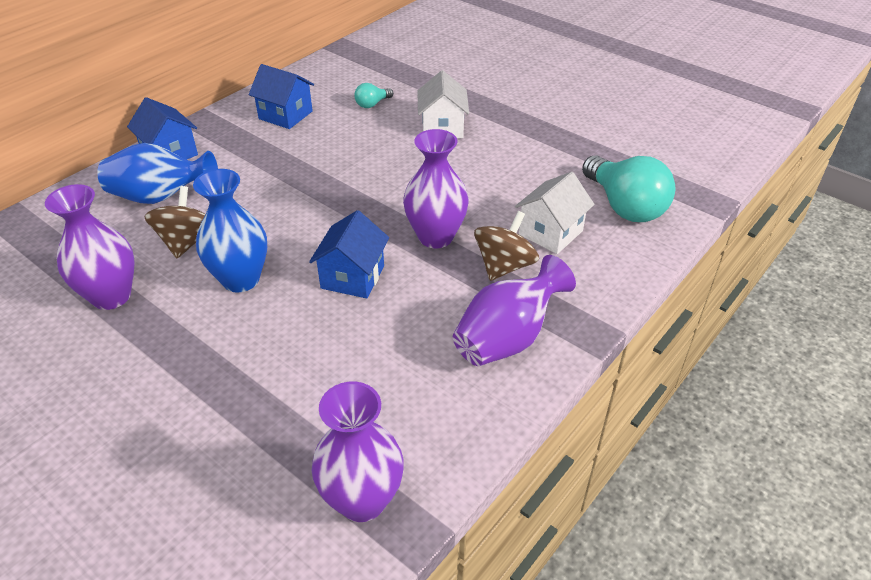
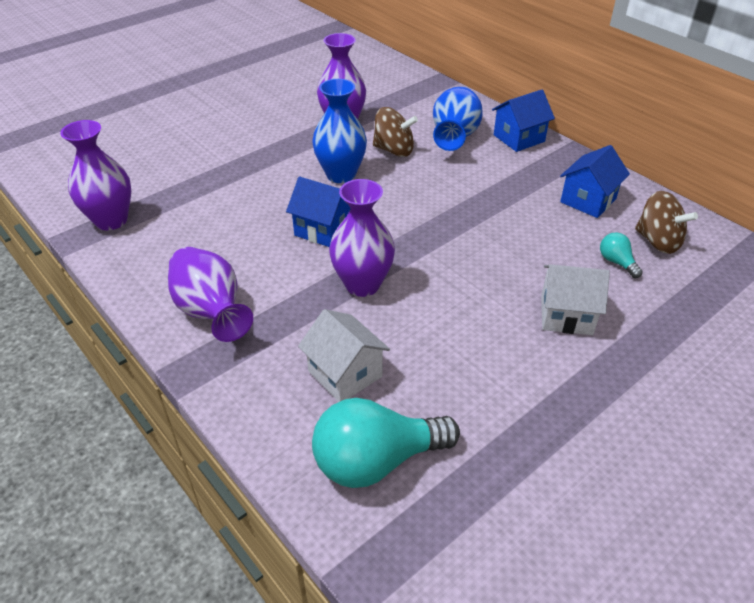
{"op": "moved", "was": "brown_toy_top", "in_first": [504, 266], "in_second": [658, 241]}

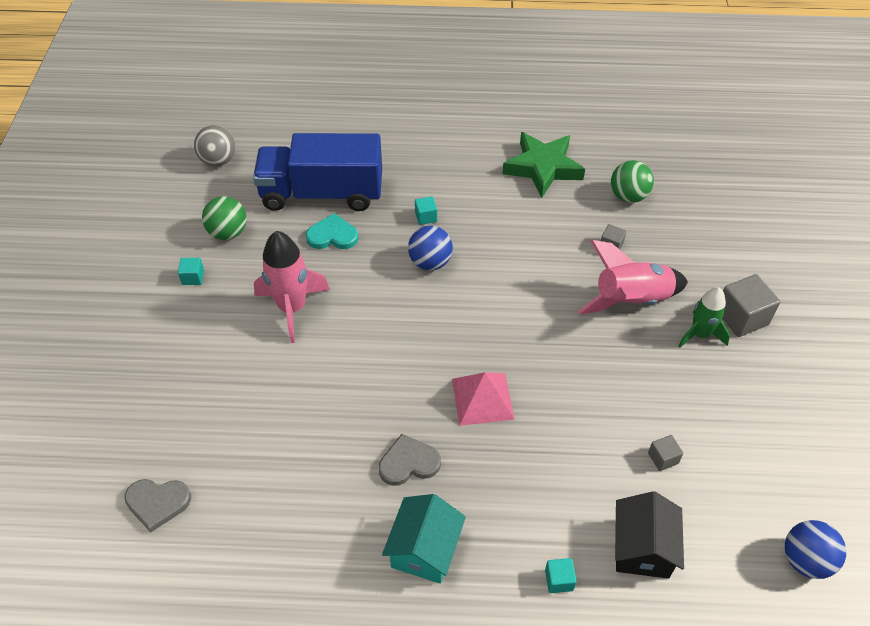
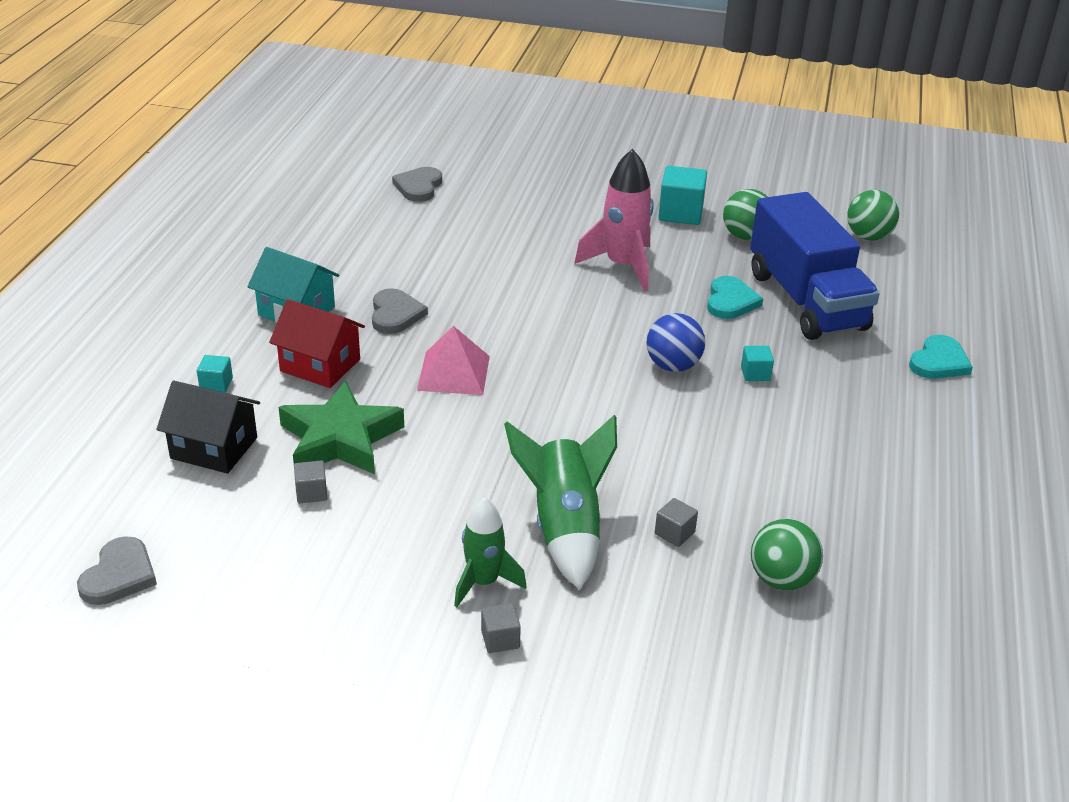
{"op": "resized", "was": "aqua_block", "in_first": [193, 277], "in_second": [680, 213], "ratio": 1.9}
{"op": "recoloured", "was": "grey_sphere", "now": "leaf-green_sphere", "in_first": [218, 160], "in_second": [868, 237]}
{"op": "turned", "was": "royal_blue_toy_truck", "in_first": [322, 193], "in_second": [806, 301], "clockwise": 150}
{"op": "moved", "was": "leaf-green_star", "in_first": [543, 168], "in_second": [340, 439]}
{"op": "recoloured", "was": "pink_toy_rocket", "now": "leaf-green_toy_rocket", "in_first": [631, 300], "in_second": [564, 528]}
{"op": "resized", "was": "grey_block", "in_first": [741, 317], "in_second": [500, 639], "ratio": 0.53}
{"op": "replaced", "was": "royal_blue_sphere", "now": "grey_love_heart", "in_first": [805, 560], "in_second": [119, 575]}
{"op": "added", "now": "scarlet_toy_house", "in_second": [320, 365]}
{"op": "added", "now": "aqua_love_heart", "in_second": [939, 362]}

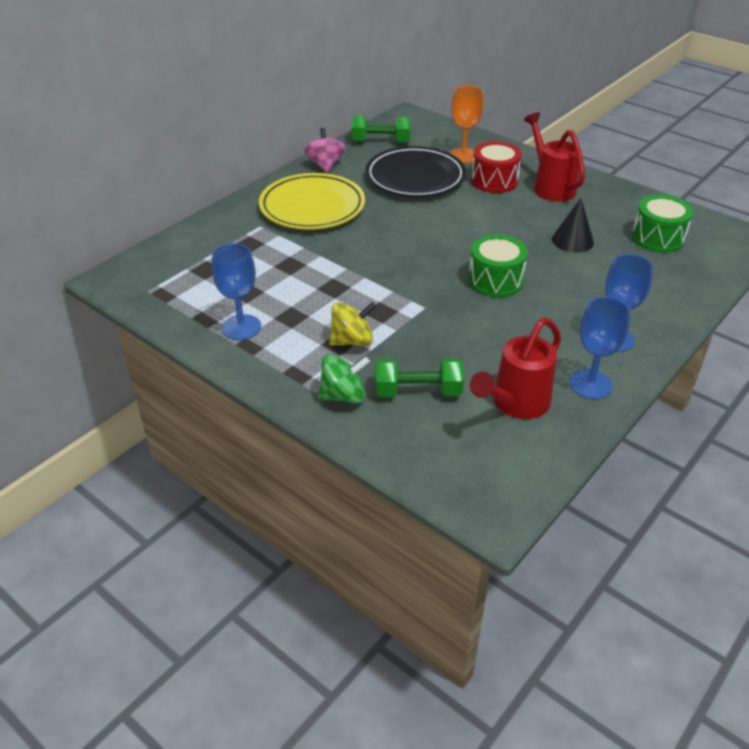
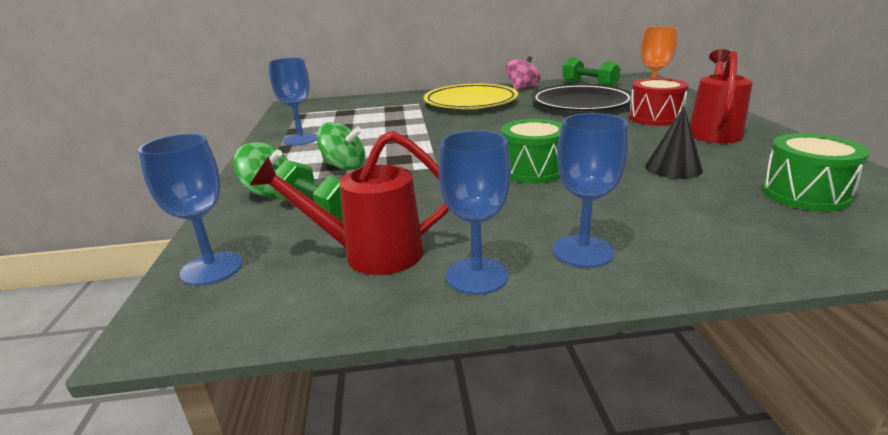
{"op": "recoloured", "was": "yellow_toy_top", "now": "leaf-green_toy_top", "in_first": [352, 341], "in_second": [344, 166]}
{"op": "added", "now": "royal_blue_goblet", "in_second": [212, 268]}

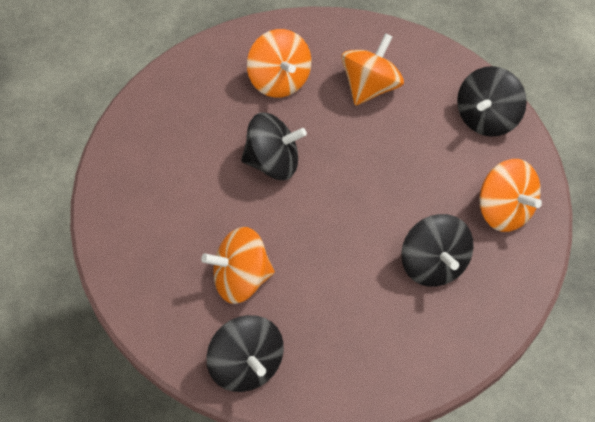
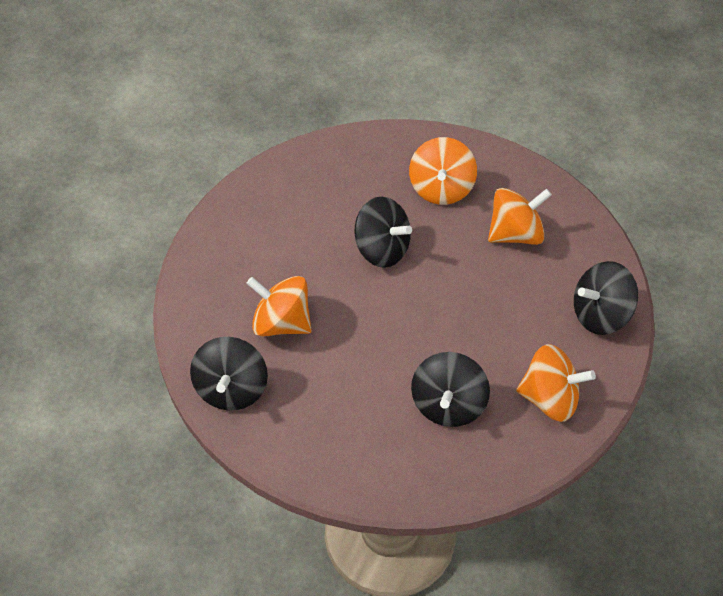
{"op": "turned", "was": "orange_toy_top", "in_first": [504, 210], "in_second": [549, 398], "clockwise": -75}

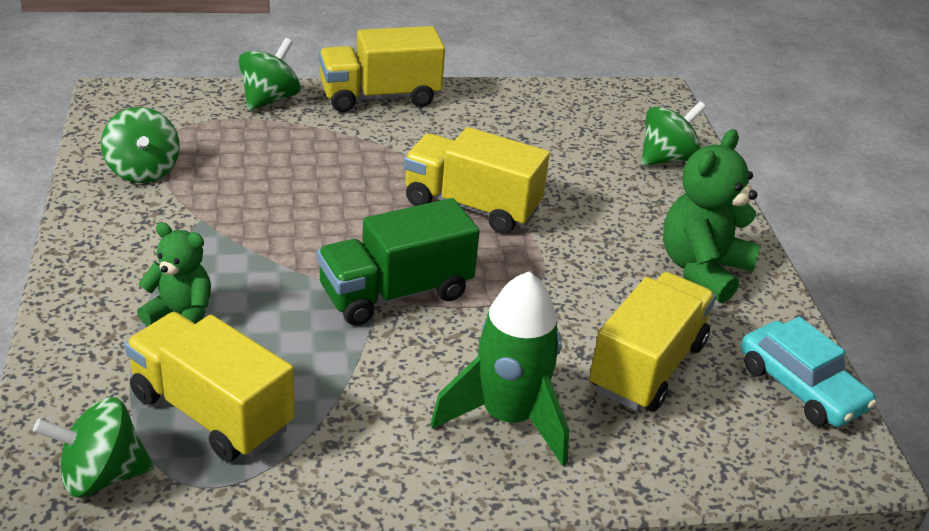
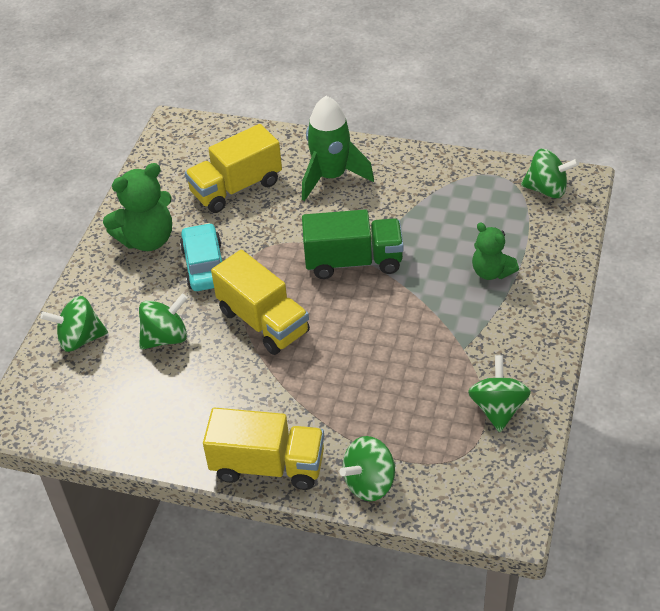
{"op": "removed", "was": "yellow_toy_truck", "in_first": [211, 412]}
{"op": "moved", "was": "aqua_automobile", "in_first": [801, 387], "in_second": [204, 265]}
{"op": "added", "now": "leaf-green_toy_top", "in_second": [166, 338]}

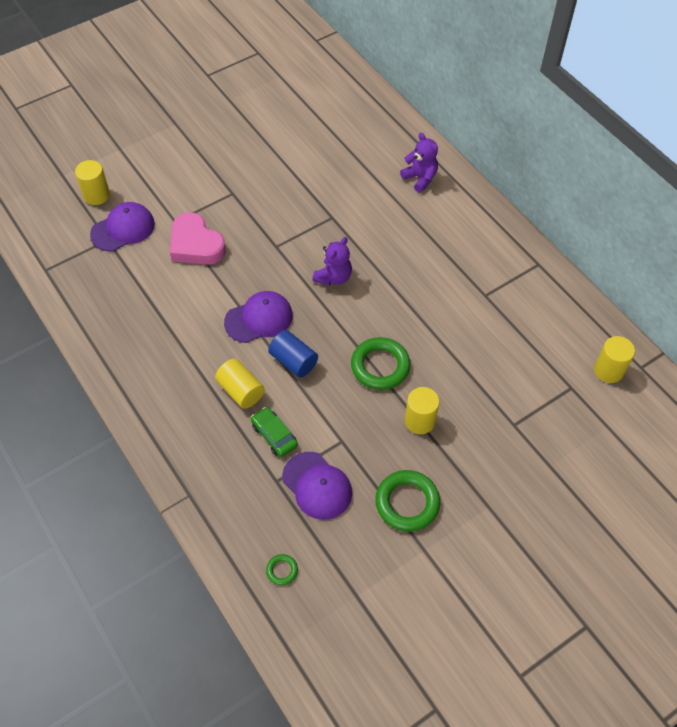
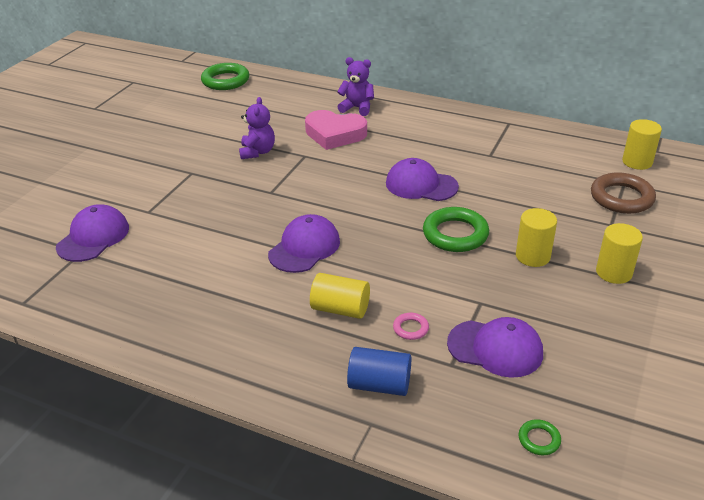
{"op": "moved", "was": "yellow_cylinder", "in_first": [96, 195], "in_second": [613, 272]}
{"op": "moved", "was": "pink_love_heart", "in_first": [196, 245], "in_second": [335, 134]}
{"op": "replaced", "was": "leaf-green_automobile", "now": "pink_hoop", "in_first": [274, 435], "in_second": [410, 328]}
{"op": "moved", "was": "royal_blue_cylinder", "in_first": [293, 361], "in_second": [379, 385]}
{"op": "moved", "was": "royal_purple_teddy_bear", "in_first": [333, 277], "in_second": [257, 152]}
{"op": "moved", "was": "leaf-green_hoop", "in_first": [407, 503], "in_second": [225, 81]}
{"op": "added", "now": "royal_purple_cap", "in_second": [421, 185]}
{"op": "added", "now": "brown_hoop", "in_second": [621, 198]}

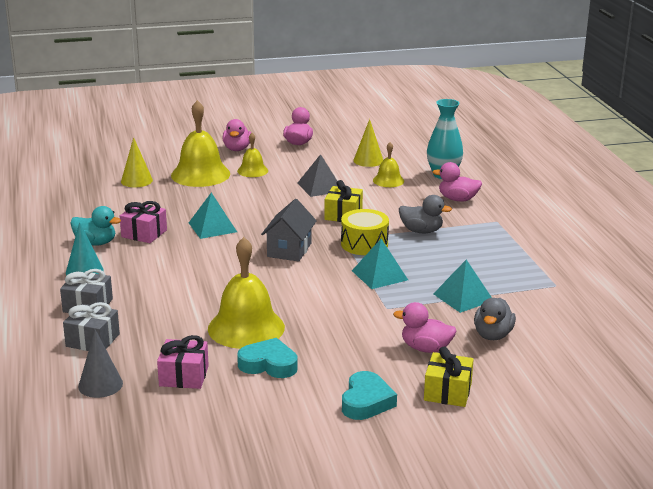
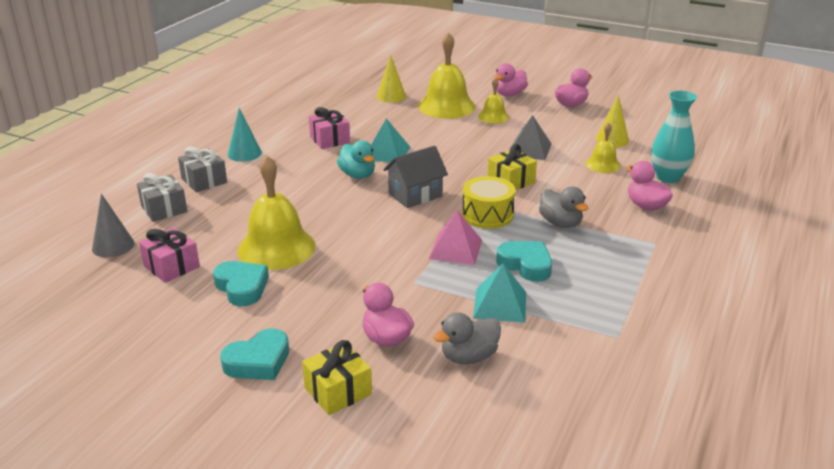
{"op": "moved", "was": "aqua_rubber_duck", "in_first": [95, 243], "in_second": [358, 175]}
{"op": "recoloured", "was": "aqua_pyramid", "now": "pink_pyramid", "in_first": [379, 275], "in_second": [456, 249]}
{"op": "added", "now": "aqua_love_heart", "in_second": [526, 265]}

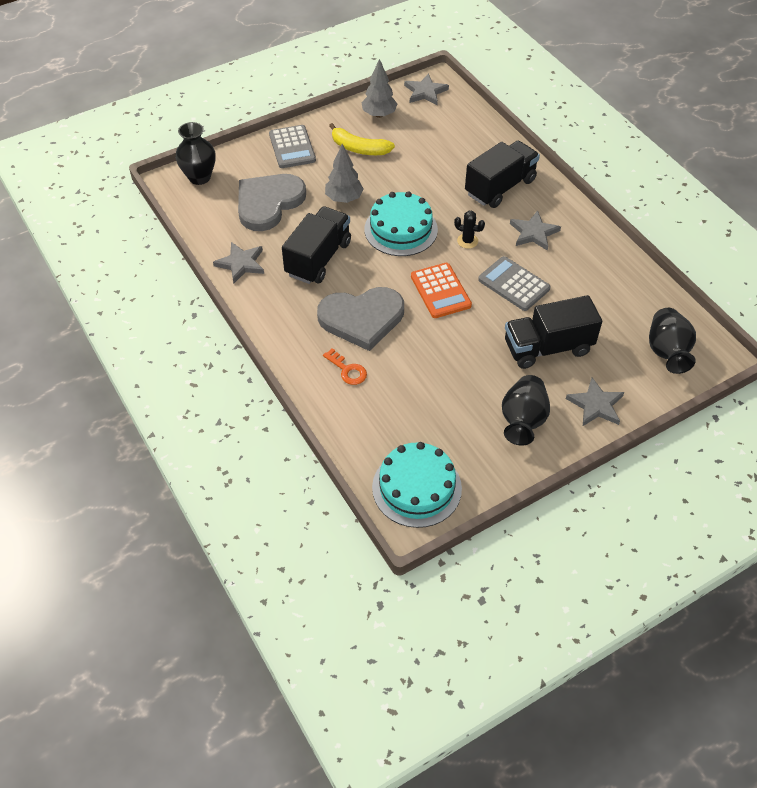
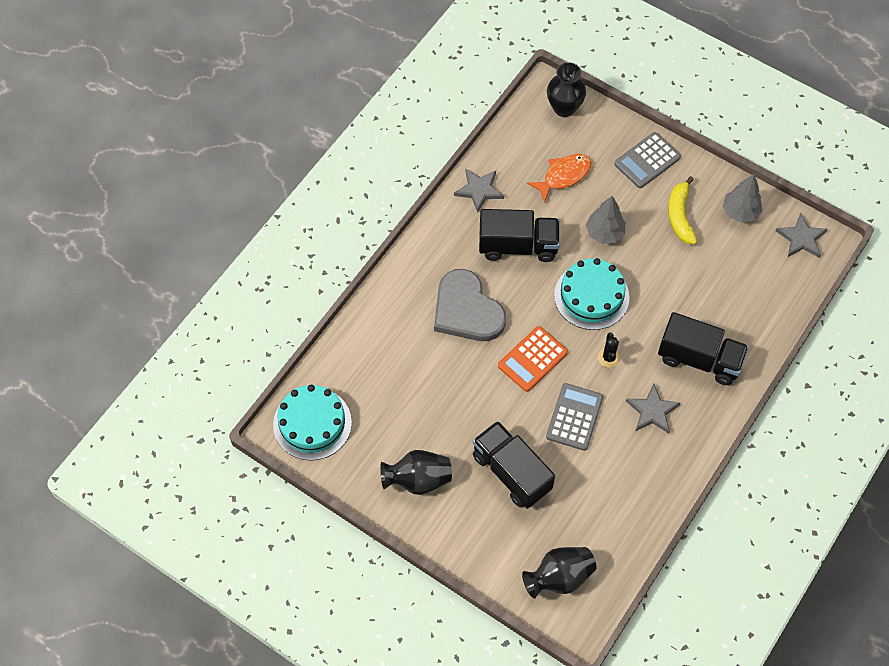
{"op": "replaced", "was": "grey_love_heart", "now": "orange_toy_fish", "in_first": [268, 203], "in_second": [563, 176]}
{"op": "removed", "was": "orange_door_key", "in_first": [347, 370]}
{"op": "removed", "was": "grey_star", "in_first": [596, 405]}

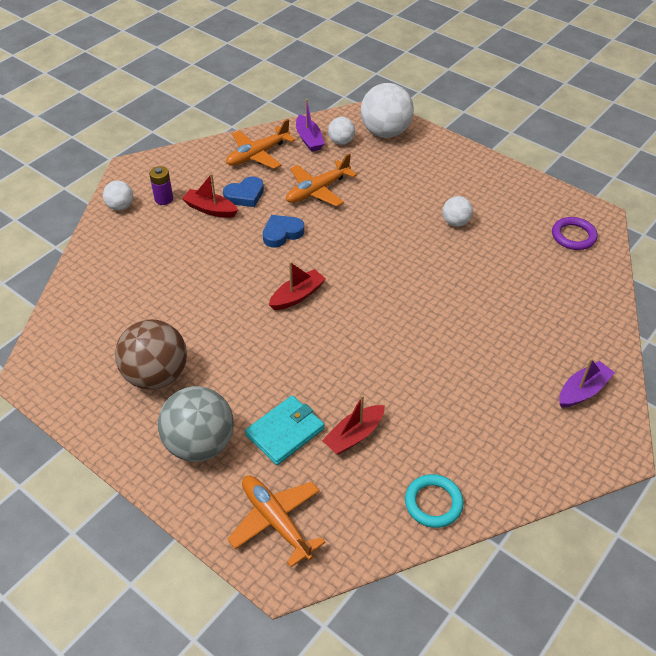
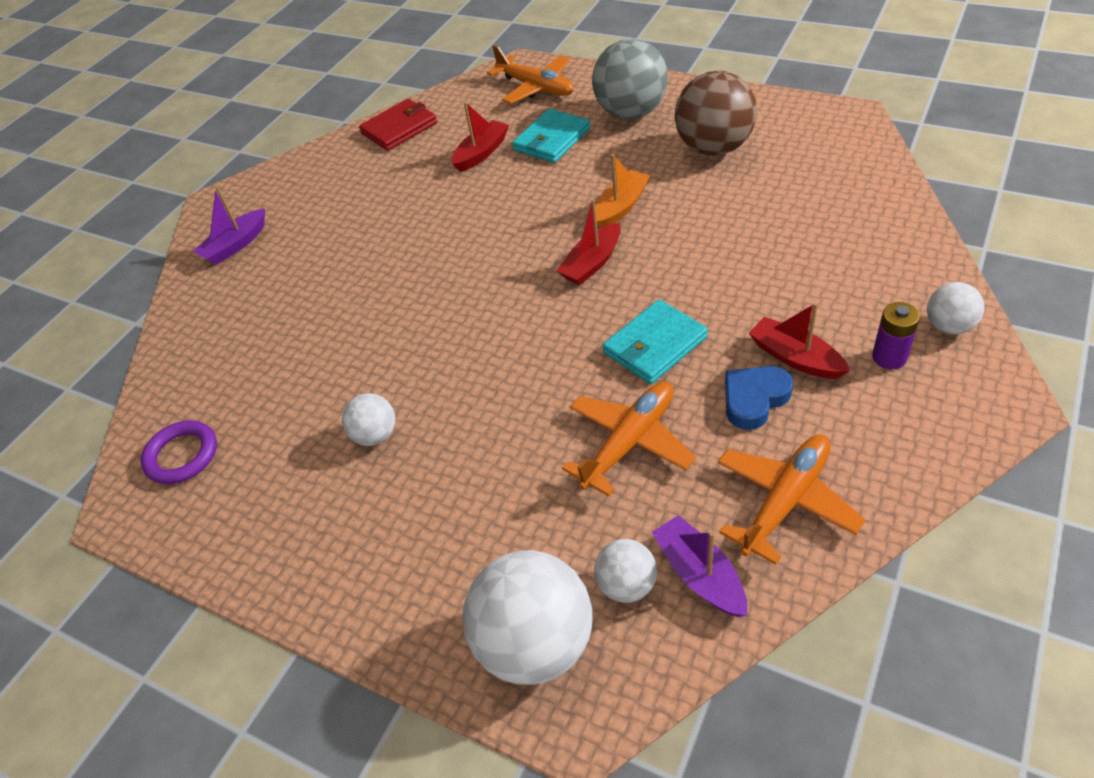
{"op": "turned", "was": "scarlet_sailboat", "in_first": [210, 209], "in_second": [795, 358], "clockwise": -150}
{"op": "replaced", "was": "royal_blue_love_heart", "now": "aqua_card_wallet", "in_first": [282, 233], "in_second": [655, 345]}
{"op": "replaced", "was": "aqua_hoop", "now": "scarlet_card_wallet", "in_first": [433, 503], "in_second": [399, 128]}
{"op": "added", "now": "orange_sailboat", "in_second": [621, 207]}

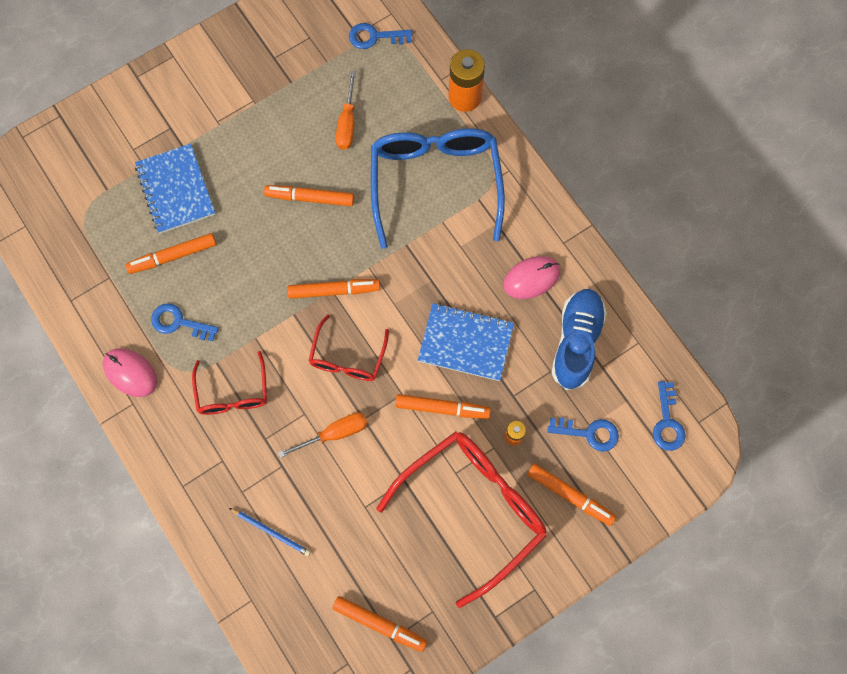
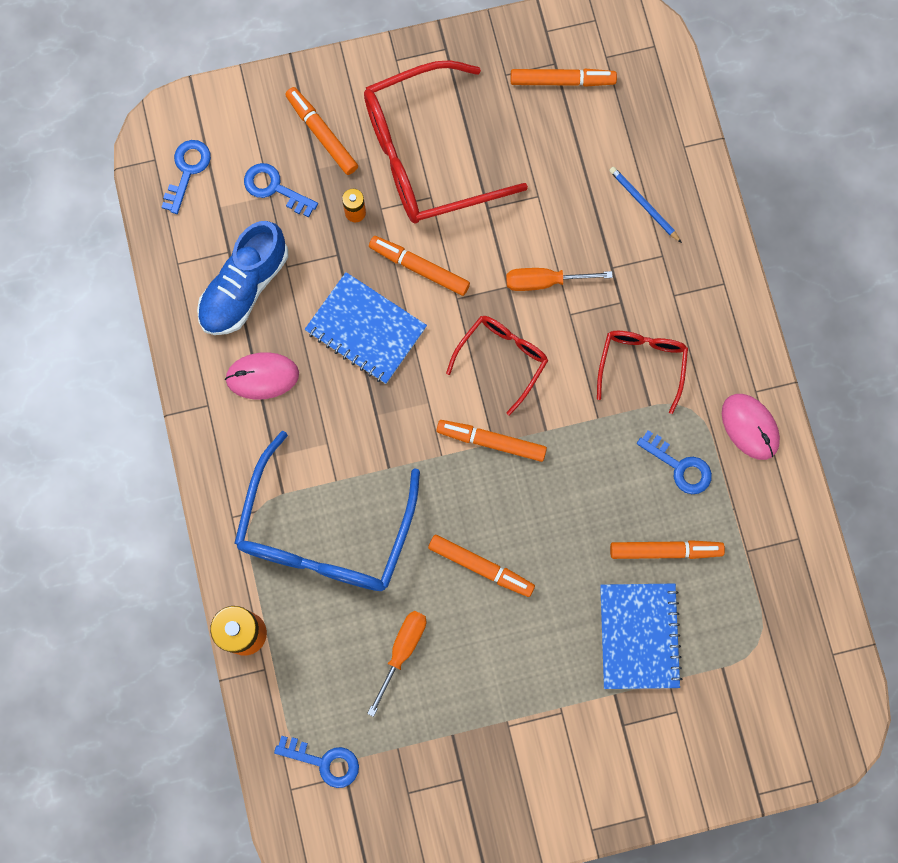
{"op": "turned", "was": "orange_marker_pen", "in_first": [380, 624], "in_second": [562, 81], "clockwise": 135}

